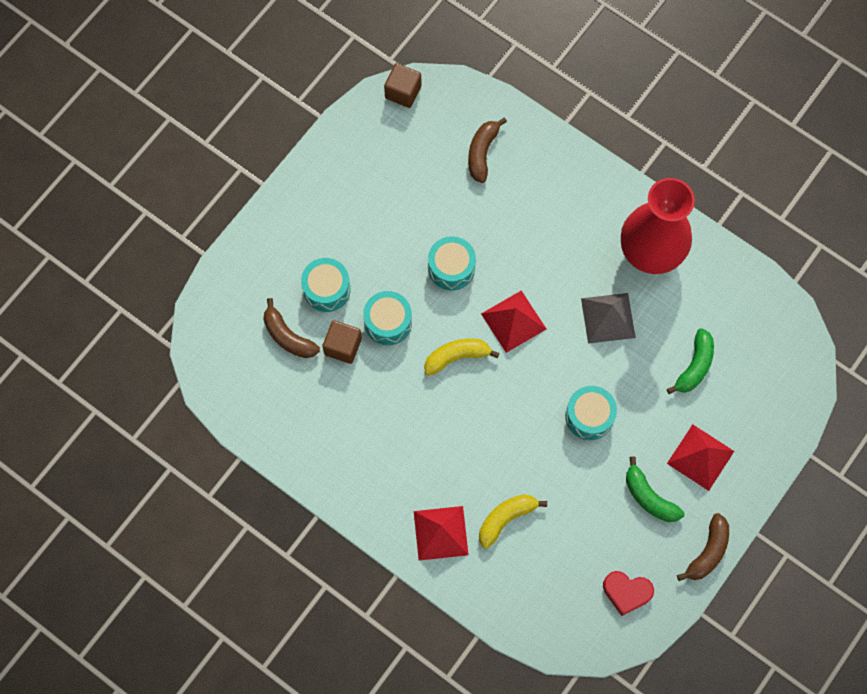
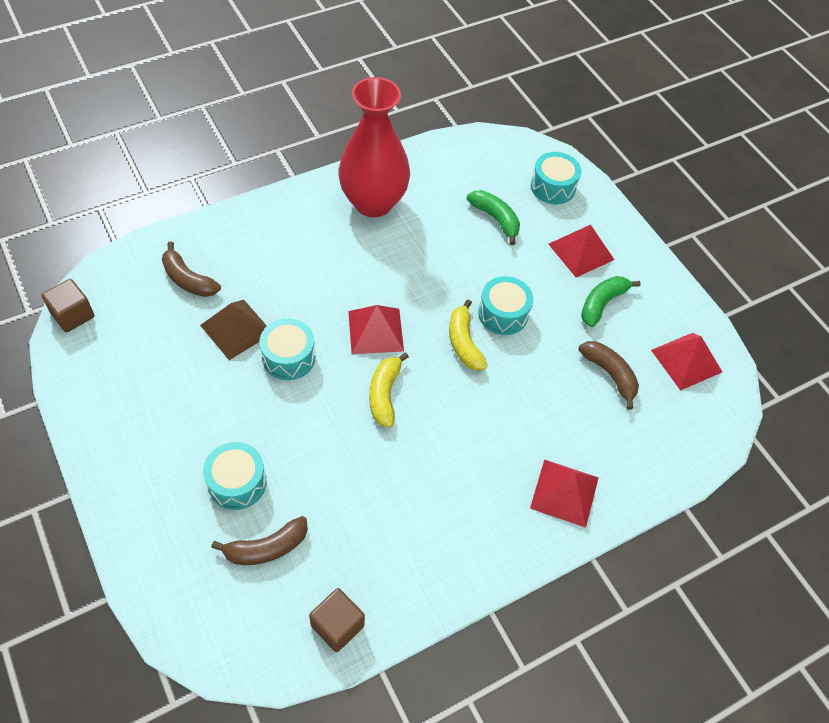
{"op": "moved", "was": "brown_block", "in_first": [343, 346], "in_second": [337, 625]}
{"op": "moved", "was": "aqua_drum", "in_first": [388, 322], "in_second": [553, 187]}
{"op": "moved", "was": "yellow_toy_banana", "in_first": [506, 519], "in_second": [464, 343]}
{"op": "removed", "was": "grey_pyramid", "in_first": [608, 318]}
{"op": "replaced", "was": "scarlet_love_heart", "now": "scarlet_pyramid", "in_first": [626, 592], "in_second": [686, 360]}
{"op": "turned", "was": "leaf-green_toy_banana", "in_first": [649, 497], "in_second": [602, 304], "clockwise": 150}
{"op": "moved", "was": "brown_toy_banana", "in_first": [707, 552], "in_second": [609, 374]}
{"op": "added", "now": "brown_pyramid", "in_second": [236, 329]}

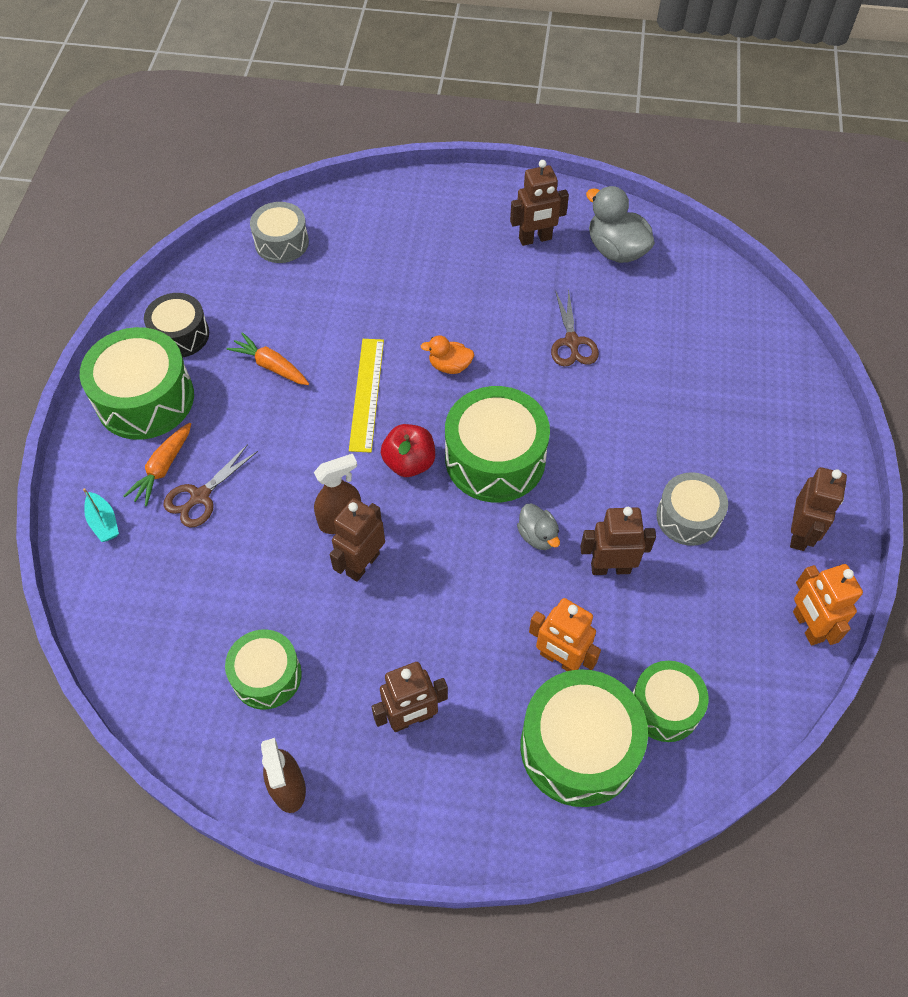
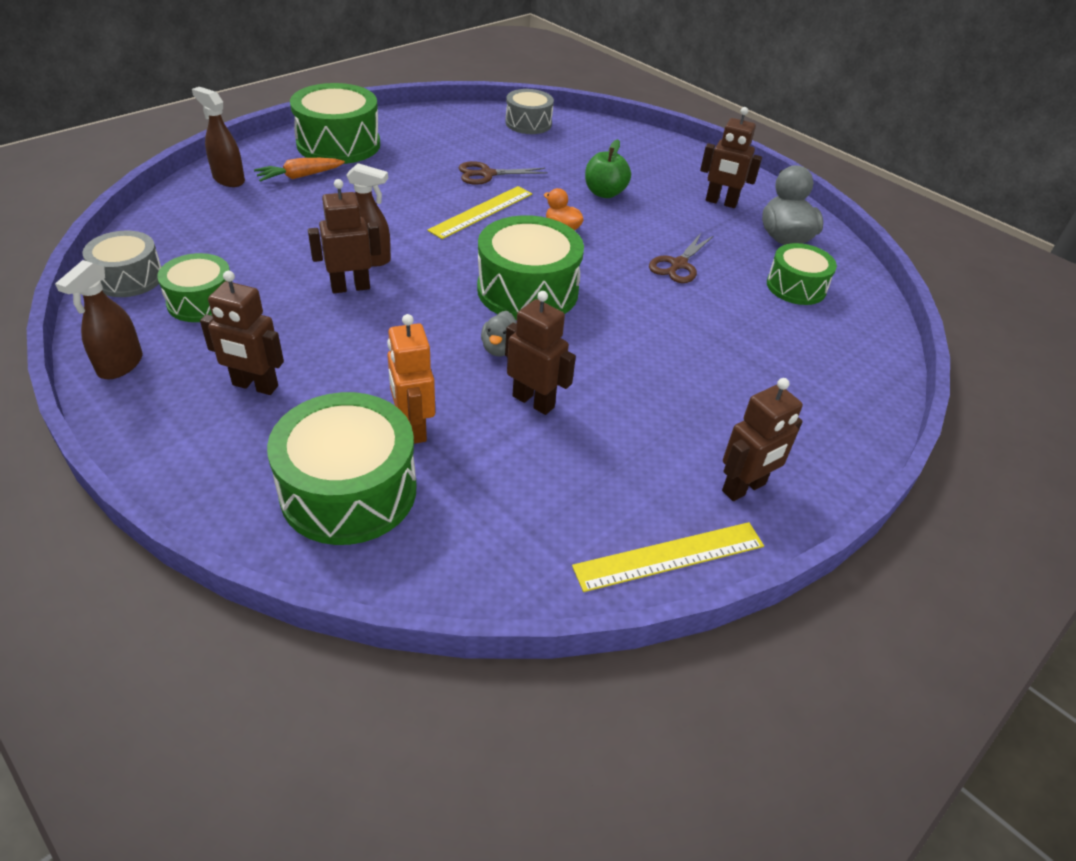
{"op": "replaced", "was": "aqua_sailboat", "now": "brown_spray_bottle", "in_first": [104, 522], "in_second": [228, 179]}
{"op": "removed", "was": "ebony_drum", "in_first": [180, 335]}
{"op": "moved", "was": "brown_scissors", "in_first": [200, 496], "in_second": [487, 174]}
{"op": "removed", "was": "orange_carrot", "in_first": [271, 366]}
{"op": "removed", "was": "scarlet_apple", "in_first": [409, 463]}
{"op": "moved", "was": "leaf-green_drum", "in_first": [665, 707], "in_second": [796, 287]}
{"op": "moved", "was": "grey_drum", "in_first": [688, 517], "in_second": [129, 278]}
{"op": "replaced", "was": "orange_robot_figure", "now": "yellow_measuring_stick", "in_first": [807, 626], "in_second": [669, 556]}
{"op": "added", "now": "leaf-green_apple", "in_second": [604, 193]}

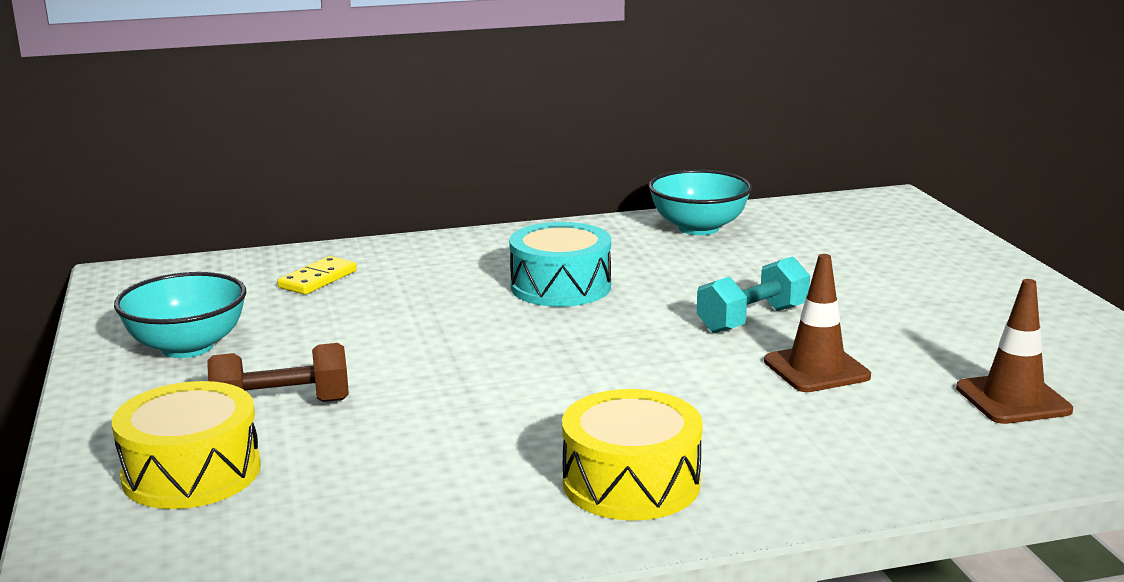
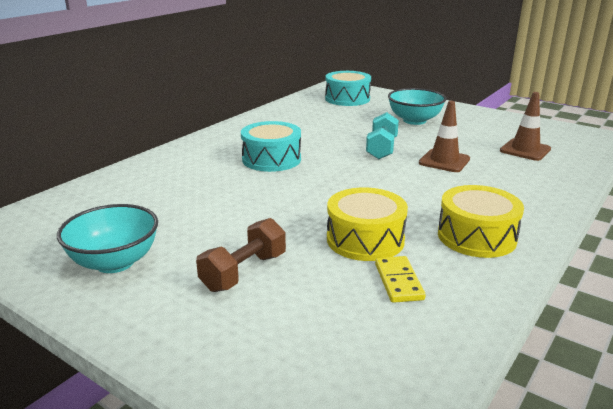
{"op": "moved", "was": "yellow_drum", "in_first": [192, 472], "in_second": [365, 239]}
{"op": "moved", "was": "yellow_domino", "in_first": [318, 279], "in_second": [399, 281]}
{"op": "moved", "was": "aqua_deep_dish", "in_first": [698, 228], "in_second": [414, 121]}
{"op": "added", "now": "aqua_drum", "in_second": [347, 99]}

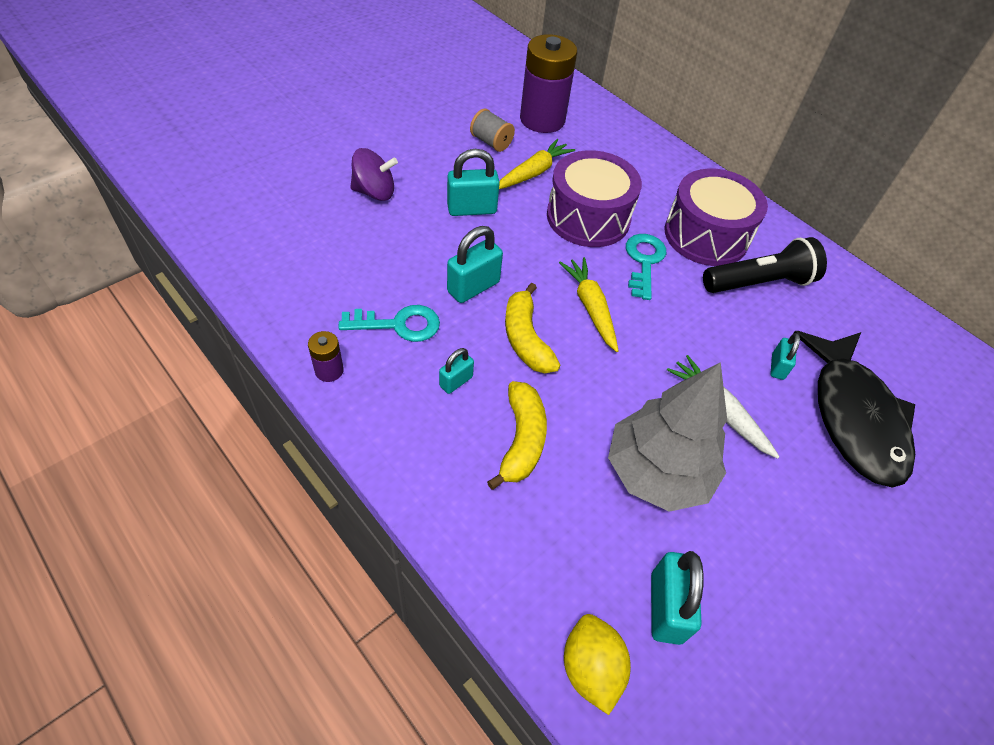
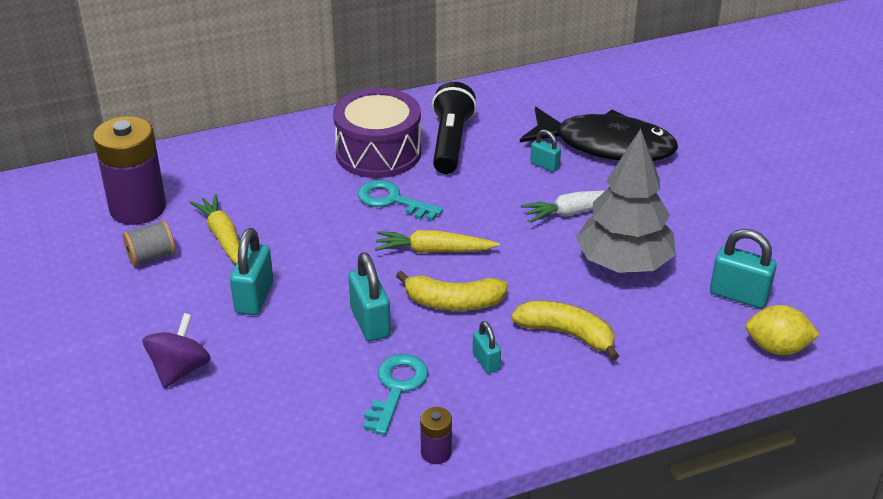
{"op": "removed", "was": "royal_purple_drum", "in_first": [588, 217]}

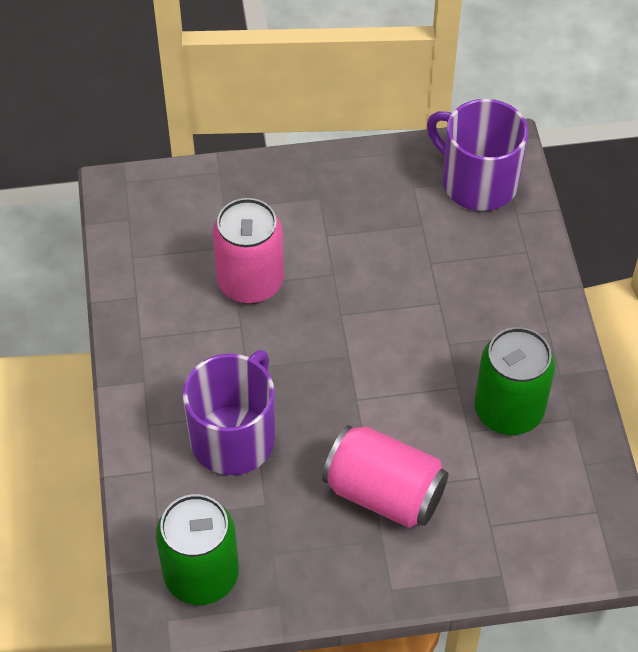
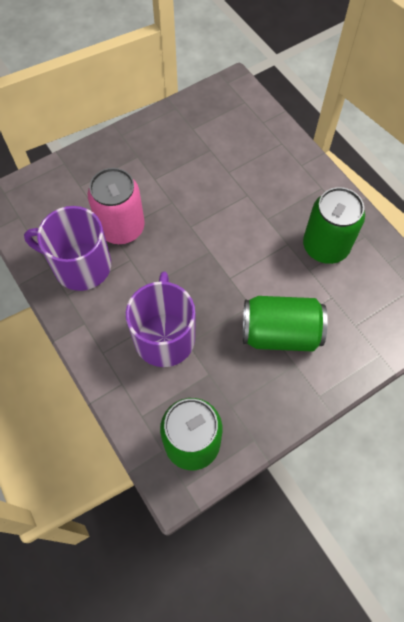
{"op": "recoloured", "was": "pink_tin", "now": "leaf-green_tin", "in_first": [384, 493], "in_second": [280, 333]}
{"op": "moved", "was": "royal_purple_coffee_mug", "in_first": [477, 182], "in_second": [80, 265]}

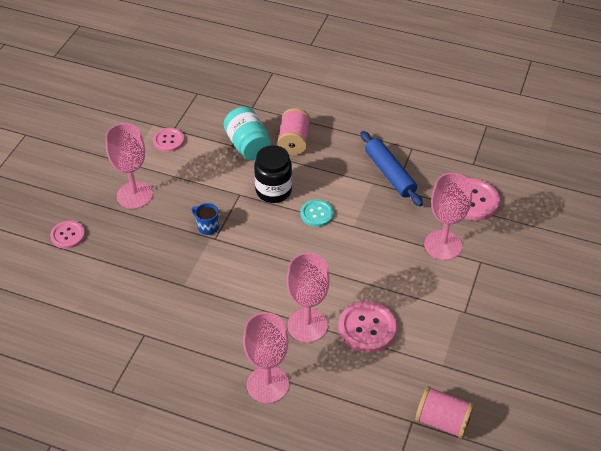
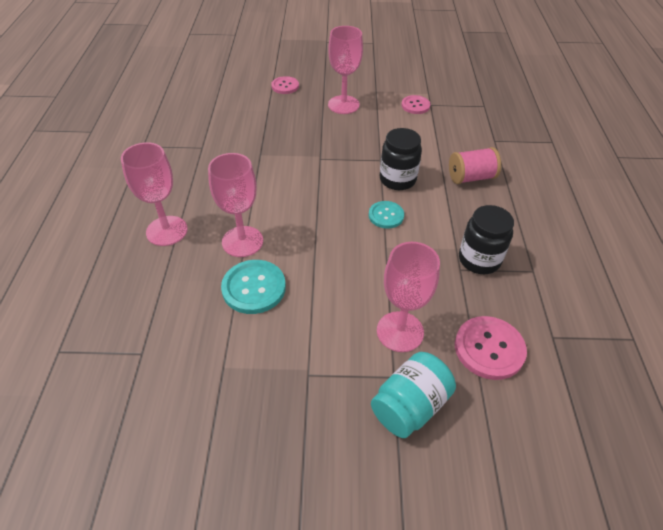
{"op": "removed", "was": "royal_blue_coffee_mug", "in_first": [207, 227]}
{"op": "moved", "was": "aqua_preserve_jar", "in_first": [248, 146], "in_second": [410, 406]}
{"op": "recoloured", "was": "pink_button", "now": "aqua_button", "in_first": [367, 328], "in_second": [254, 288]}
{"op": "replaced", "was": "royal_blue_rolling_pin", "now": "ebony_preserve_jar", "in_first": [390, 174], "in_second": [479, 260]}
{"op": "removed", "was": "pink_bobbin", "in_first": [442, 421]}

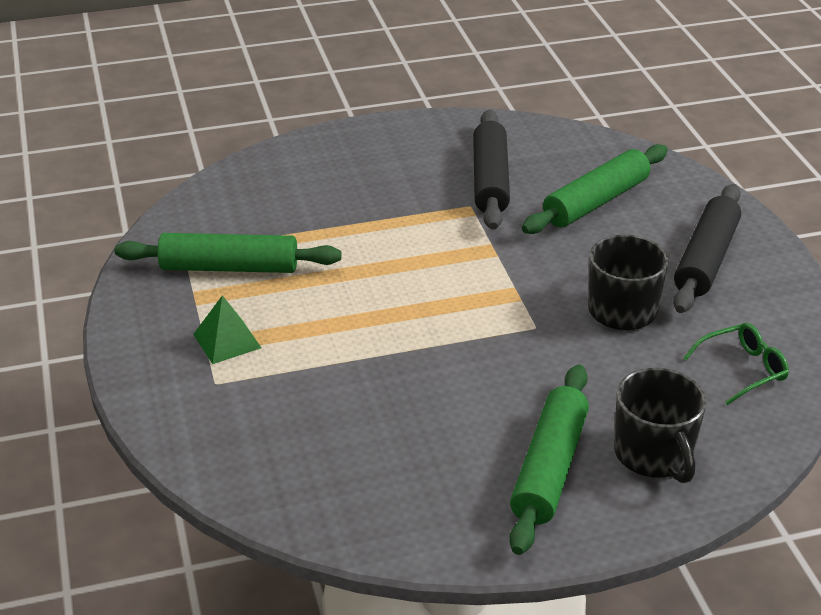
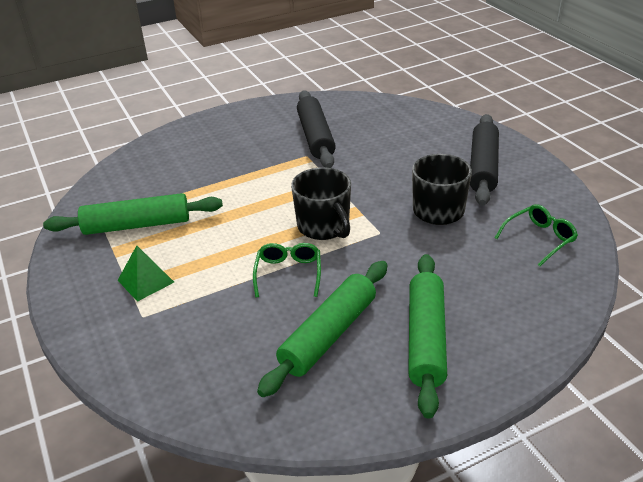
{"op": "moved", "was": "leaf-green_rolling_pin", "in_first": [595, 202], "in_second": [328, 335]}
{"op": "moved", "was": "ebony_coffee_mug", "in_first": [654, 454], "in_second": [324, 226]}
{"op": "added", "now": "leaf-green_eyeglasses", "in_second": [288, 273]}

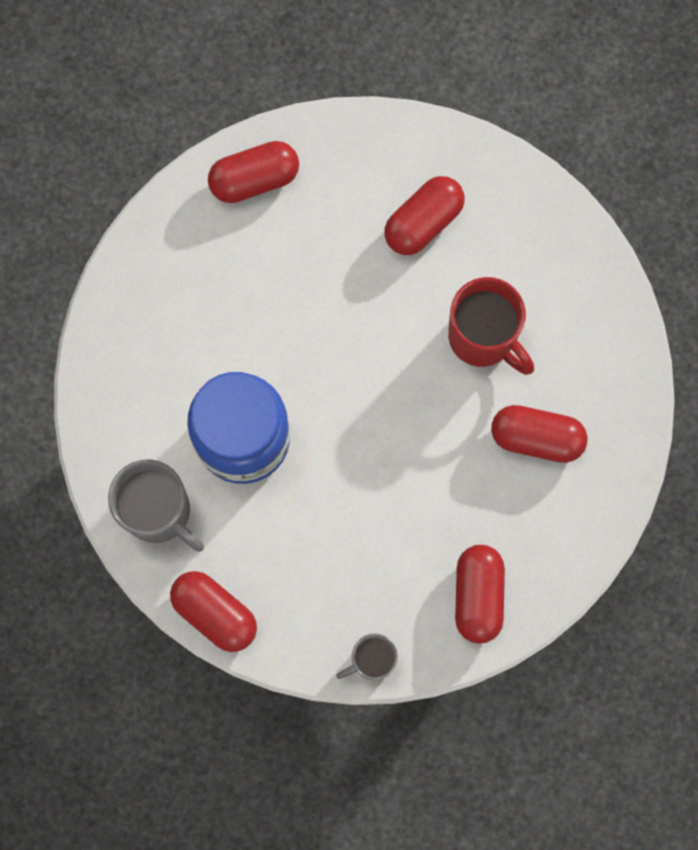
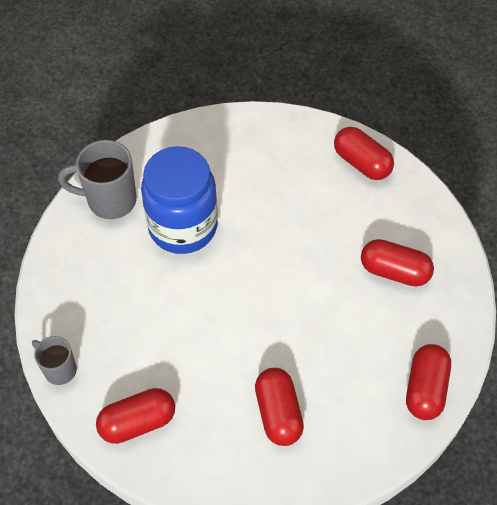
{"op": "turned", "was": "grey_coffee_mug", "in_first": [159, 512], "in_second": [110, 200], "clockwise": 75}
{"op": "moved", "was": "scarlet_capsule", "in_first": [215, 613], "in_second": [425, 389]}
{"op": "removed", "was": "scarlet_coffee_mug", "in_first": [483, 338]}

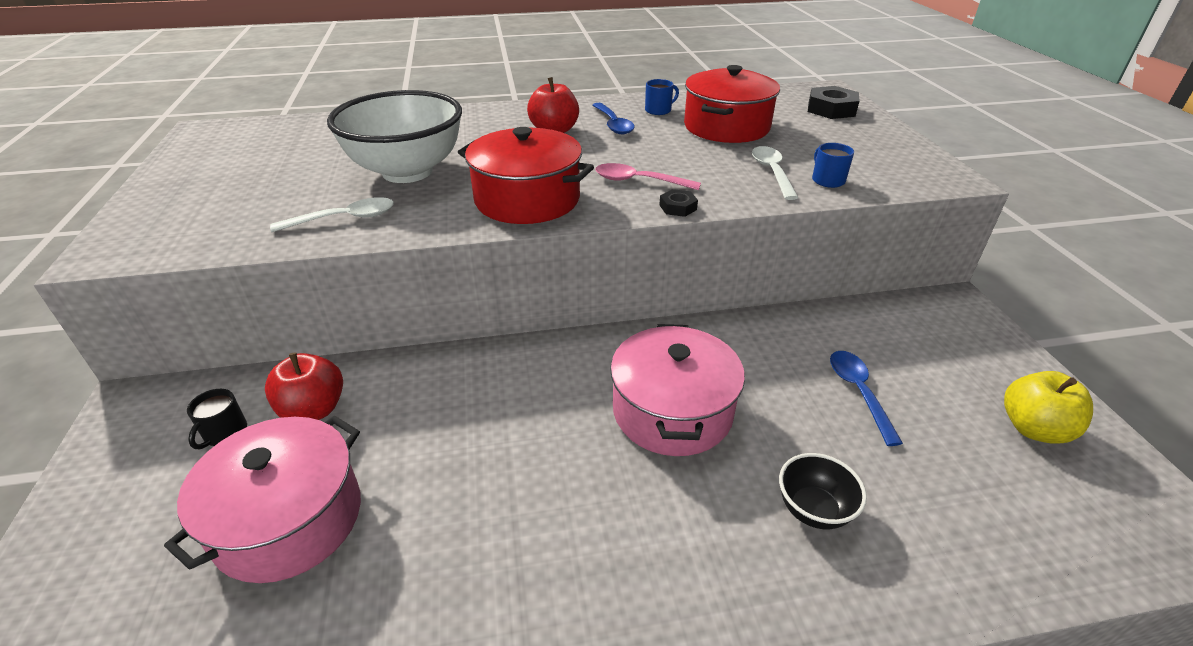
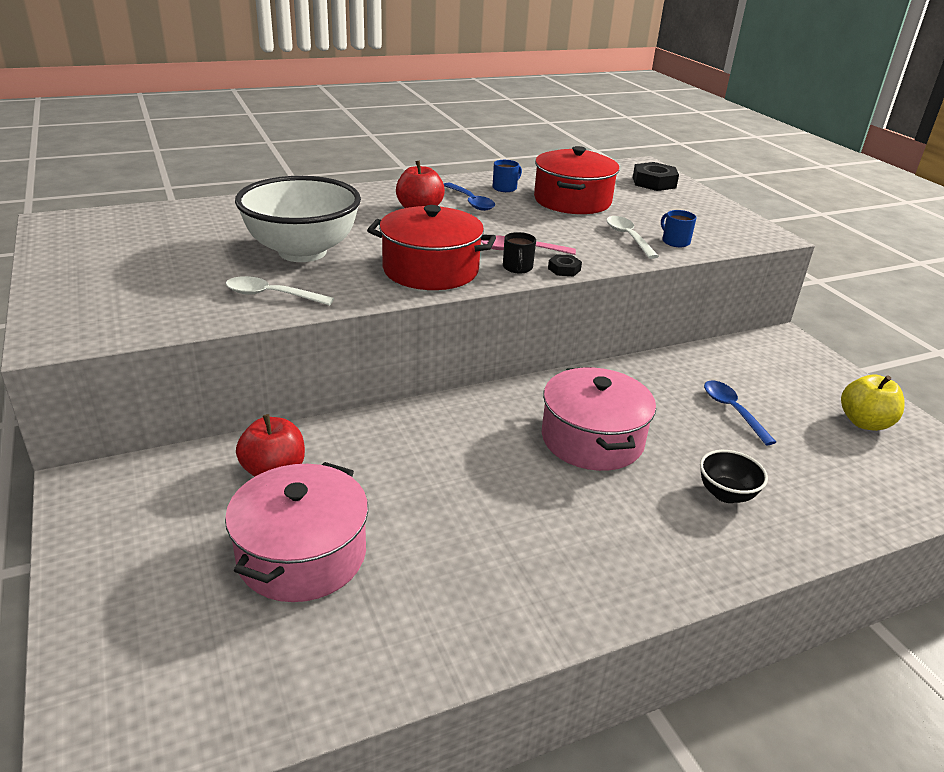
{"op": "moved", "was": "ebony_coffee_mug", "in_first": [225, 433], "in_second": [517, 268]}
{"op": "turned", "was": "snow-white_spoon", "in_first": [344, 219], "in_second": [271, 295], "clockwise": -135}

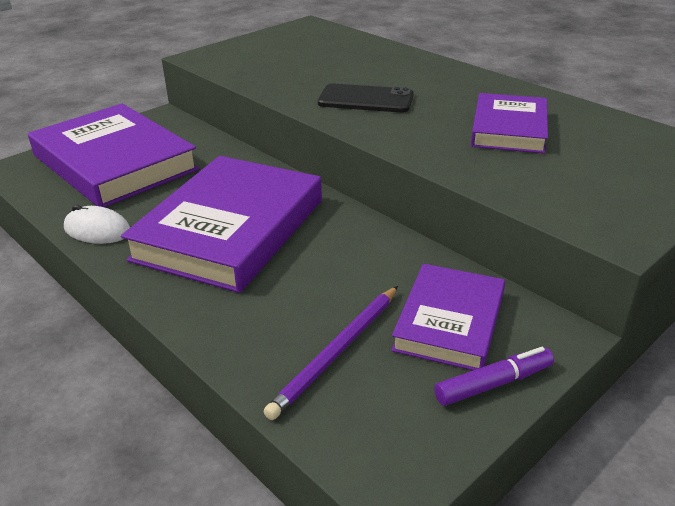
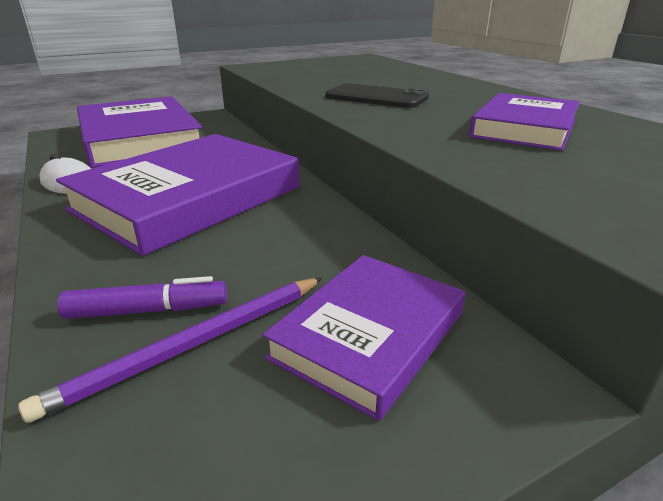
{"op": "moved", "was": "royal_purple_marker_pen", "in_first": [493, 384], "in_second": [148, 310]}

